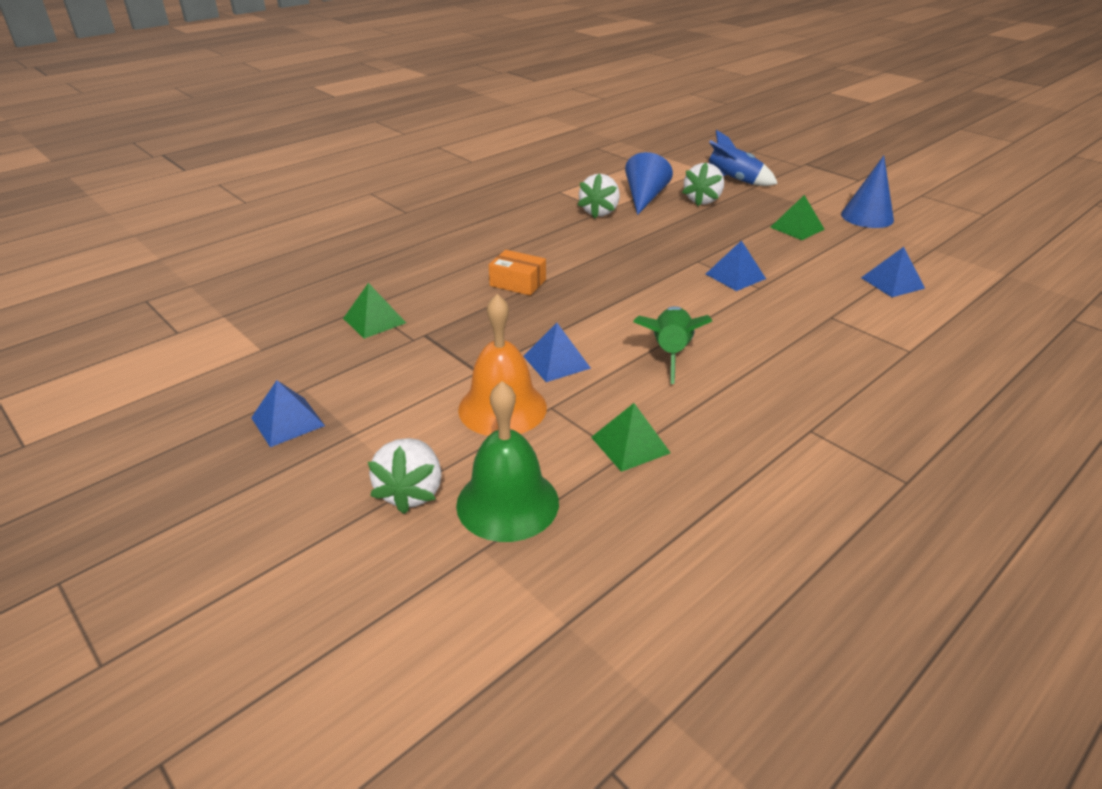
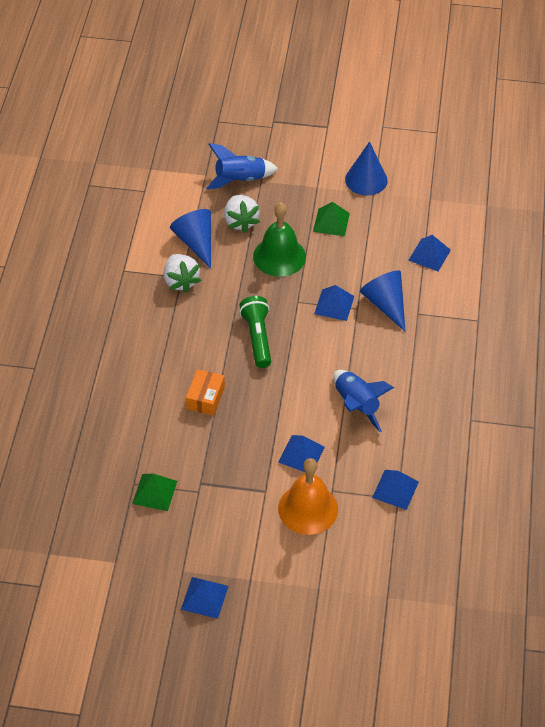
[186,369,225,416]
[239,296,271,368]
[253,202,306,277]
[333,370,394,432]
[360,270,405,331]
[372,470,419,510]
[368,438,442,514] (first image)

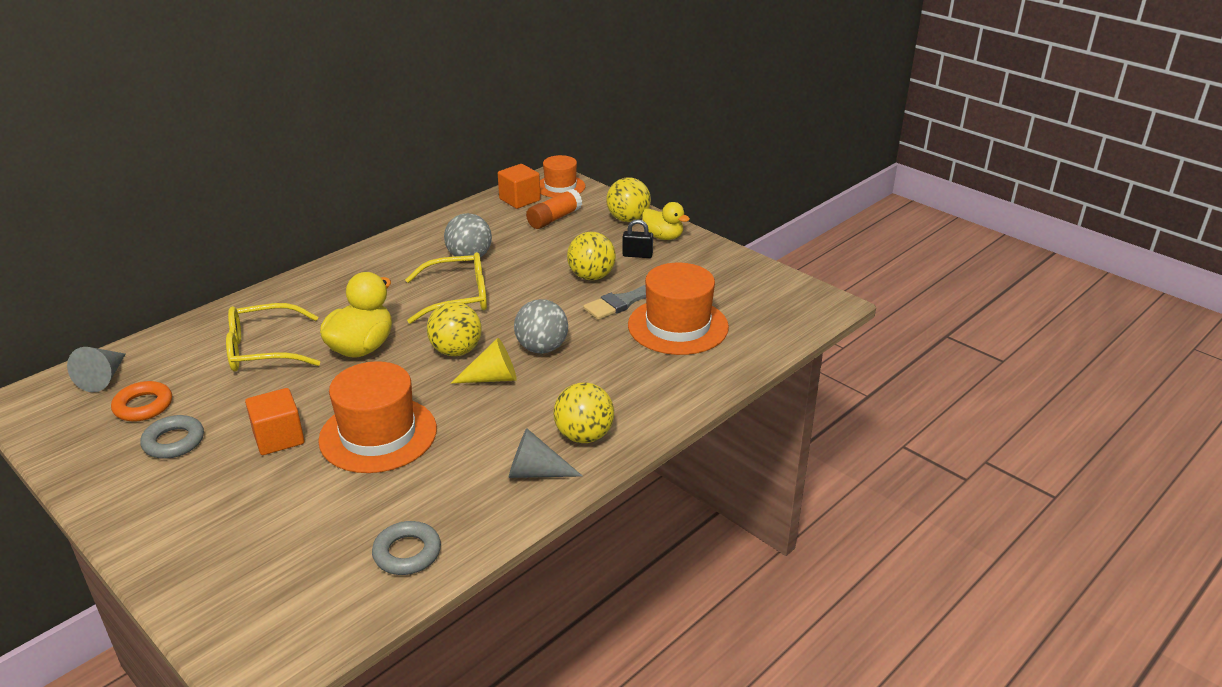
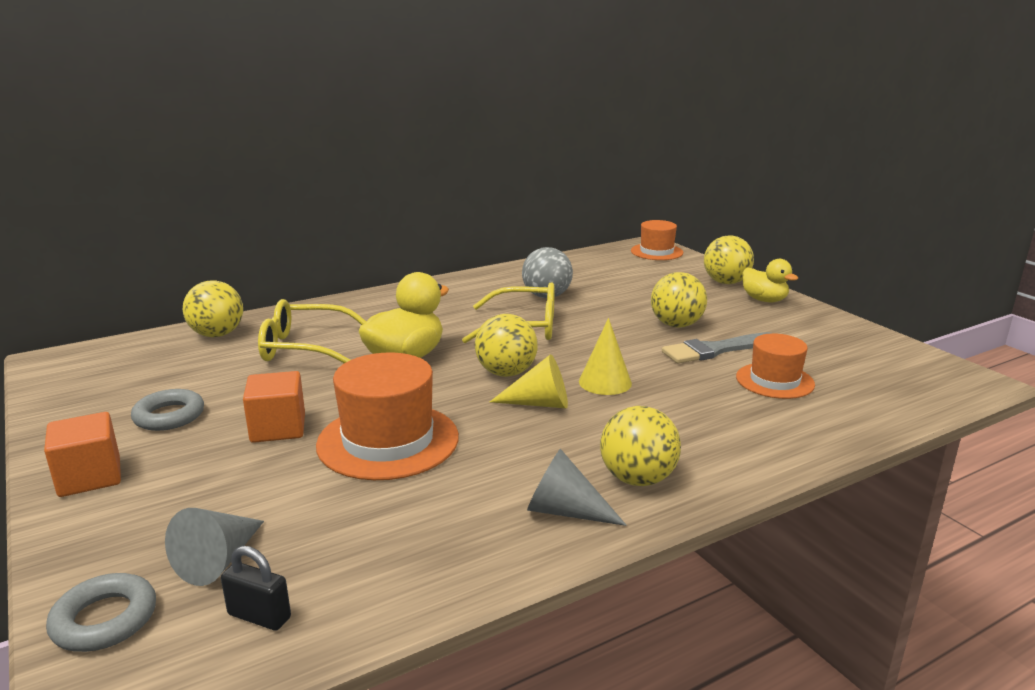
[44,412,121,497]
[46,573,156,652]
[165,508,264,586]
[183,280,243,337]
[221,546,291,631]
[579,318,632,395]
[736,333,815,399]
[111,381,172,422] (first image)
[526,189,582,229] (first image)

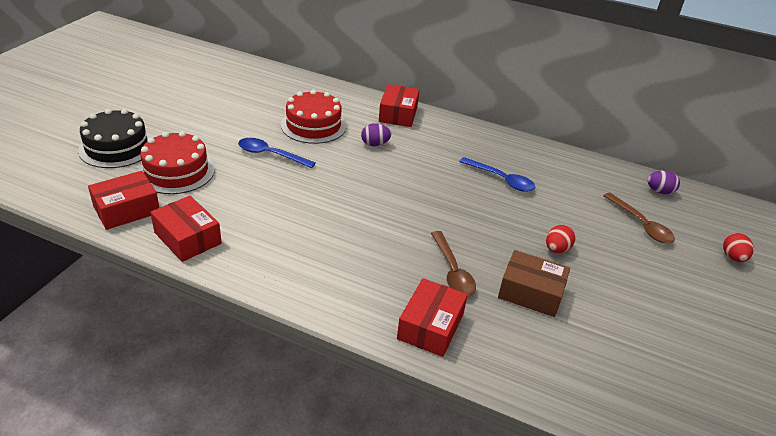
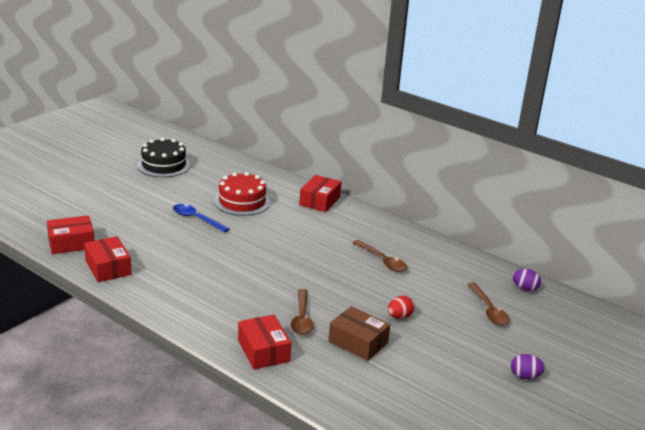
[137,138,190,177]
[238,315,291,369]
[353,240,408,272]
[511,354,545,379]
[138,131,215,194] (first image)
[723,233,754,262] (first image)

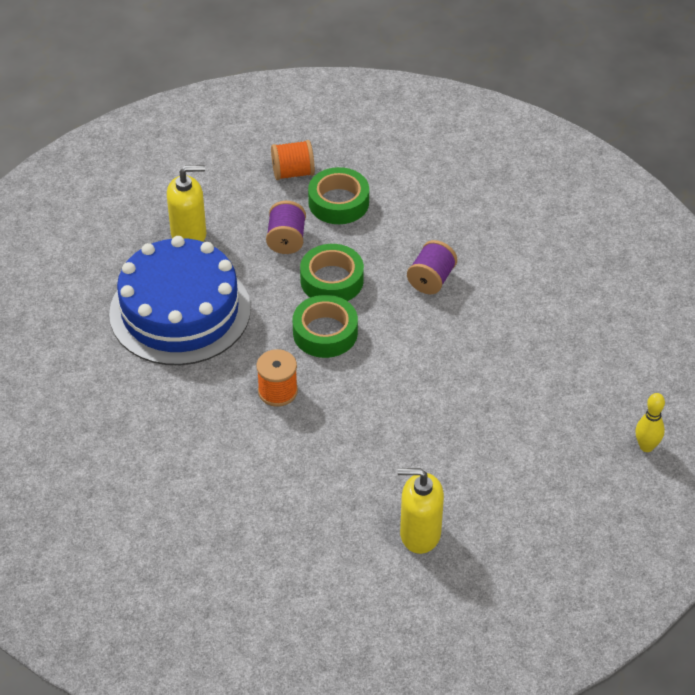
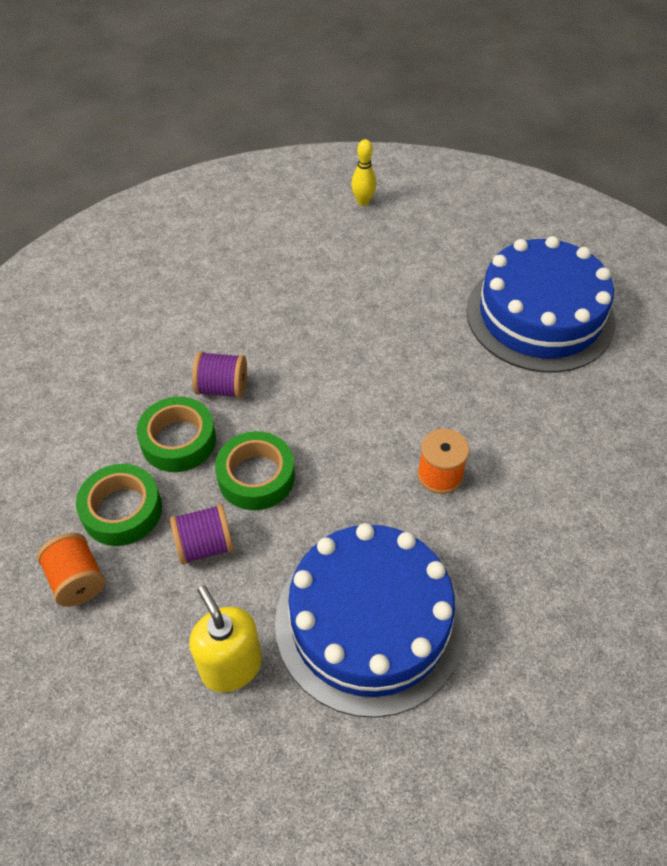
[137,397,216,472]
[466,236,615,373]

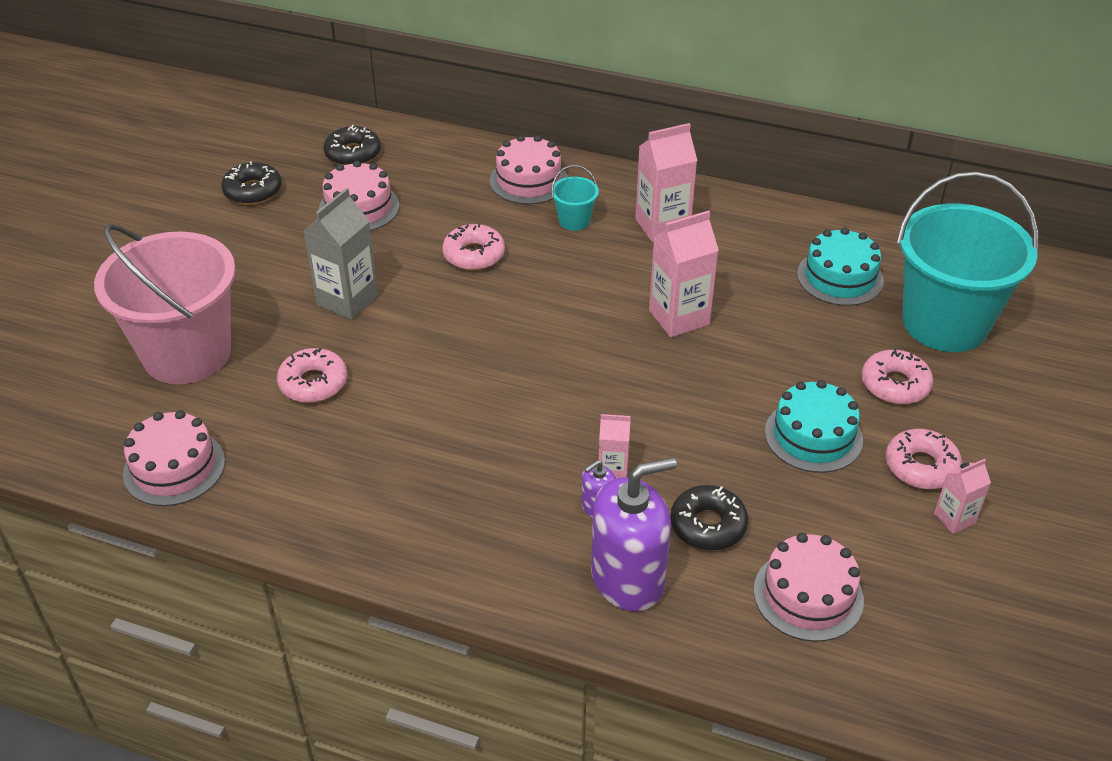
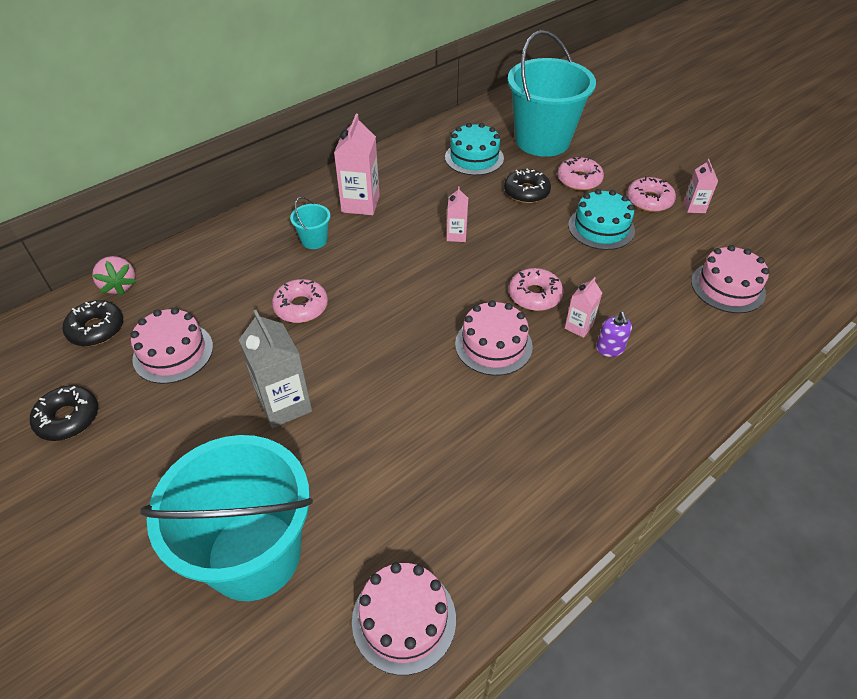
[92,256,137,296]
[140,435,313,601]
[447,186,468,242]
[455,300,533,376]
[504,169,551,203]
[509,268,563,311]
[591,457,677,611] (first image)

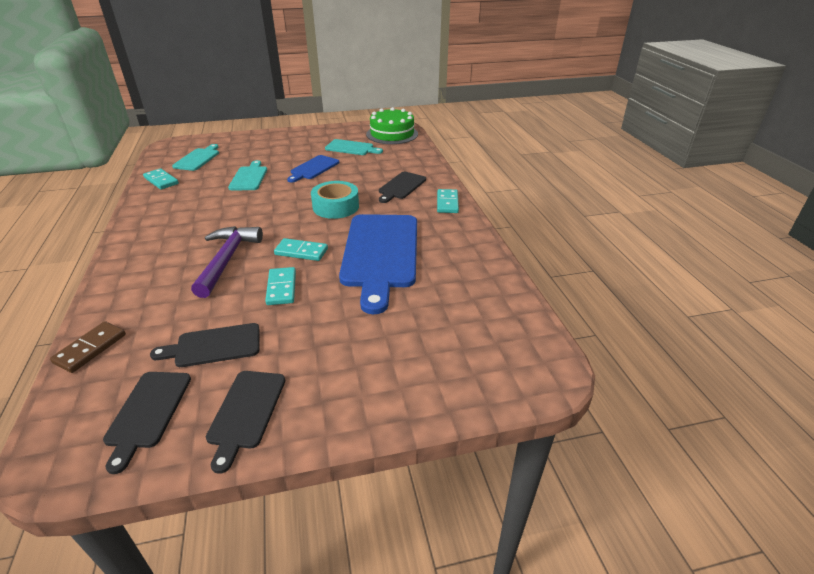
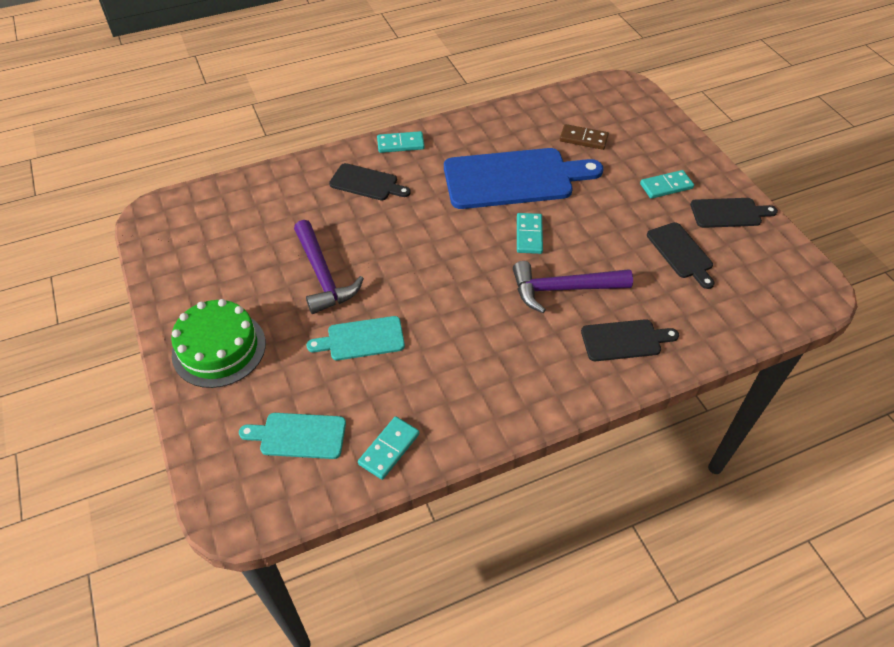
[171,299,266,388]
[294,220,364,314]
[560,124,609,150]
[581,319,679,361]
[640,170,694,199]
[311,181,359,219] (first image)
[325,139,383,155] (first image)

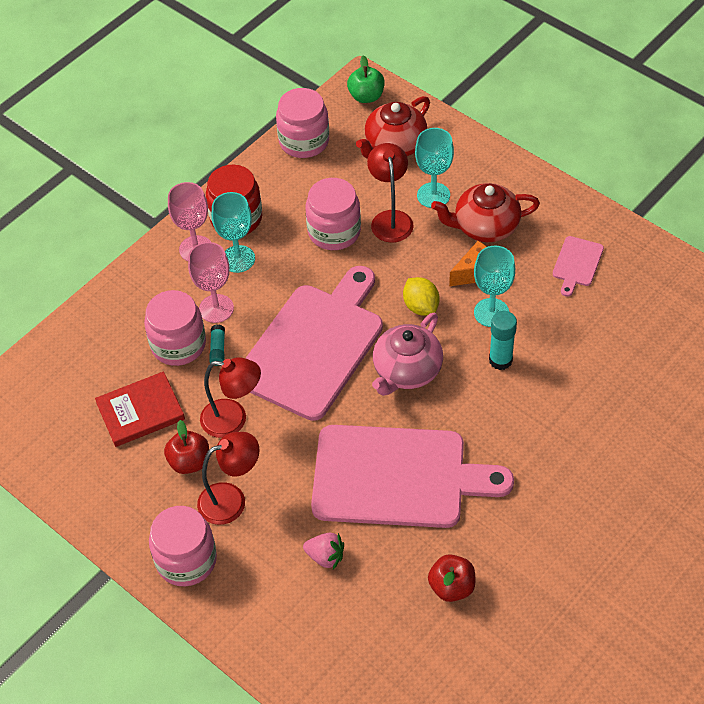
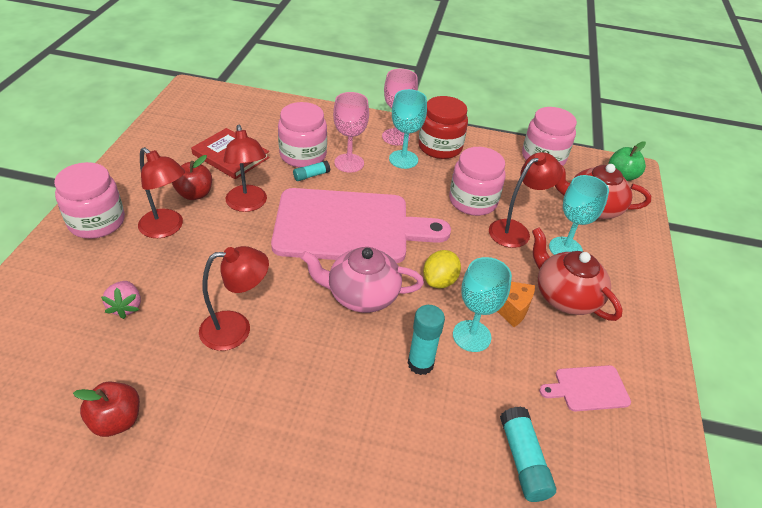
[199,246,269,351]
[500,406,556,502]

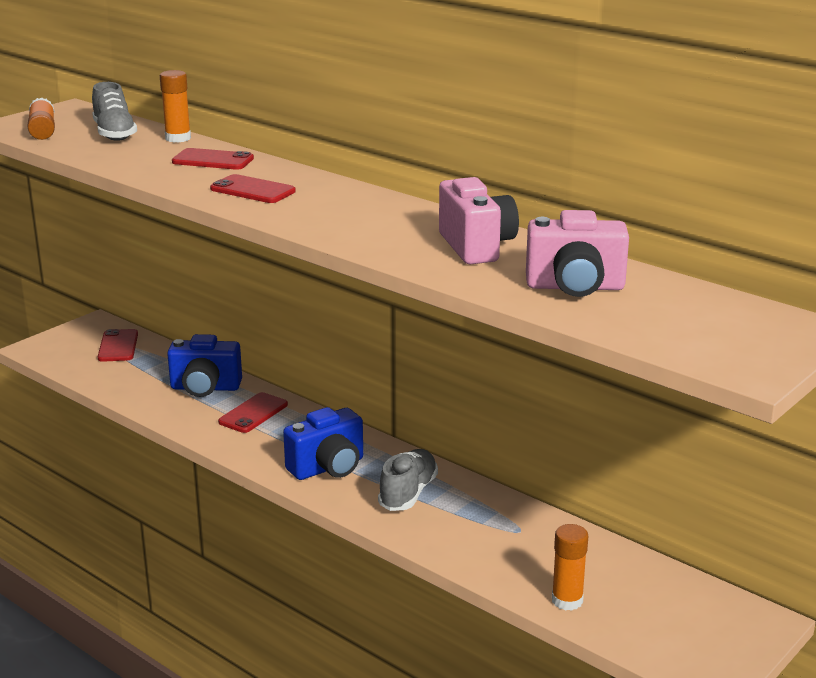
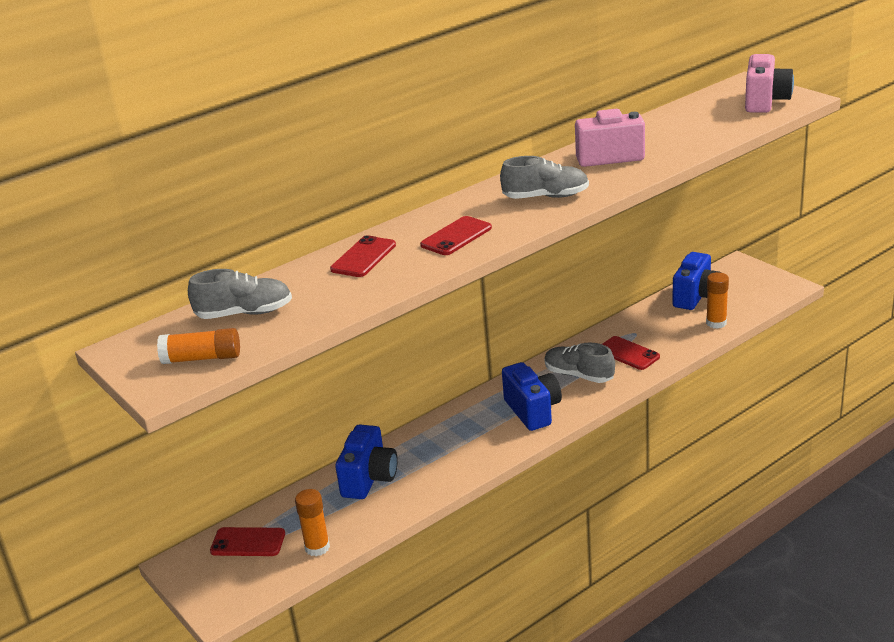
[295,489,330,556]
[500,156,589,199]
[602,336,660,370]
[672,252,722,310]
[745,54,794,113]

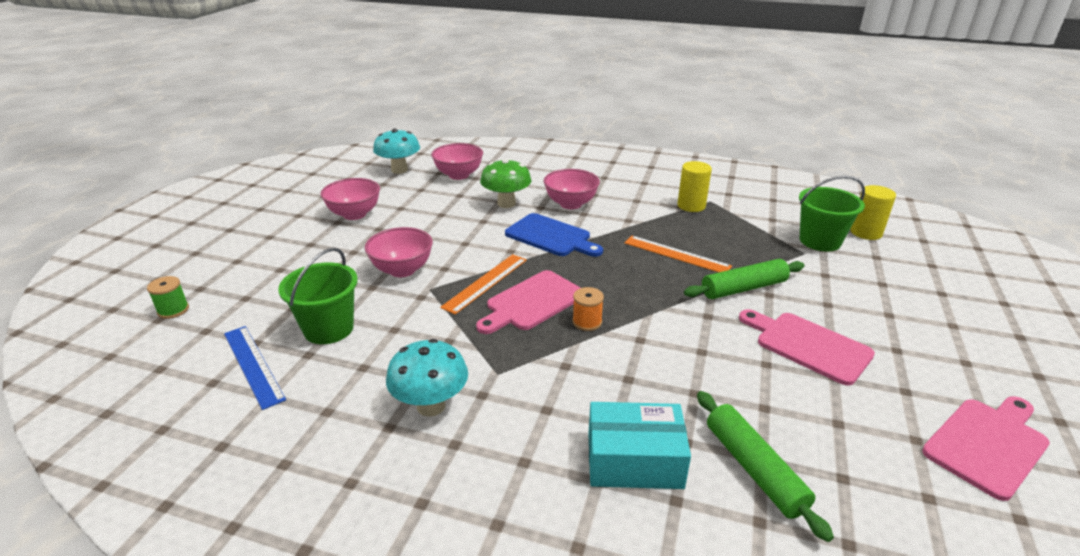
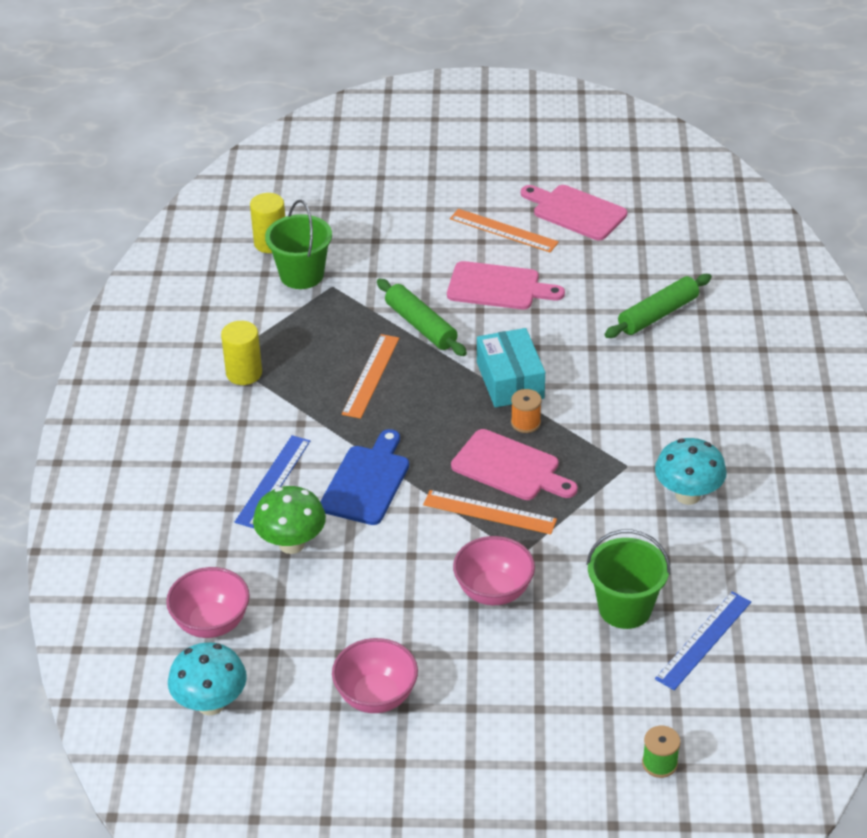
[235,435,310,528]
[447,261,565,310]
[450,209,559,252]
[477,328,545,407]

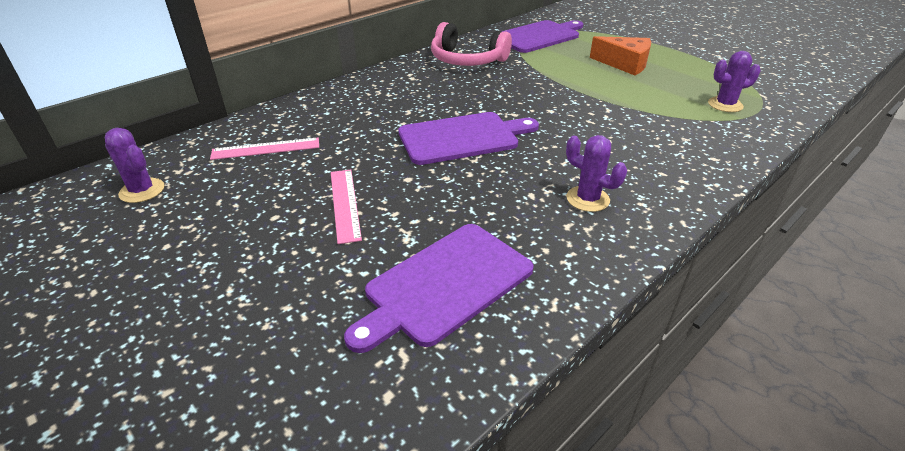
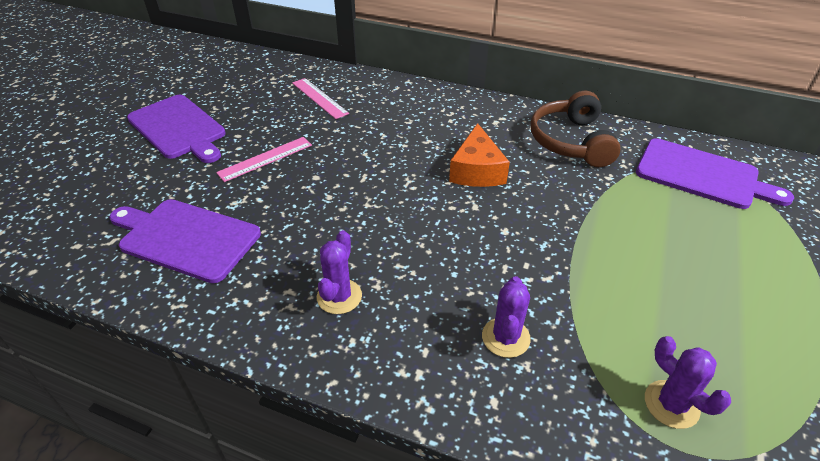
[127,95,226,163]
[449,123,510,187]
[482,276,531,358]
[531,91,621,167]

